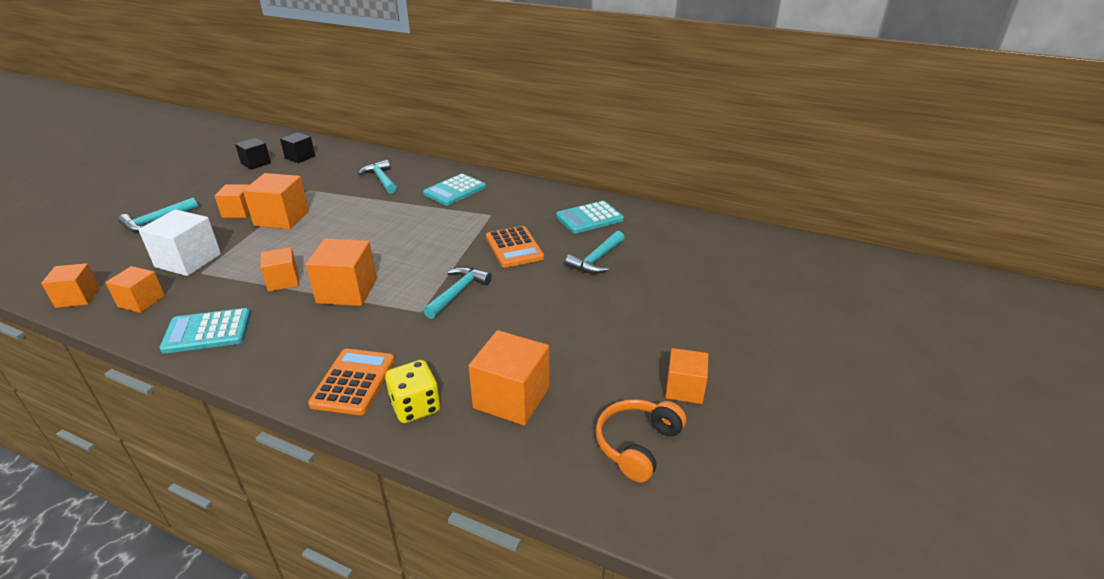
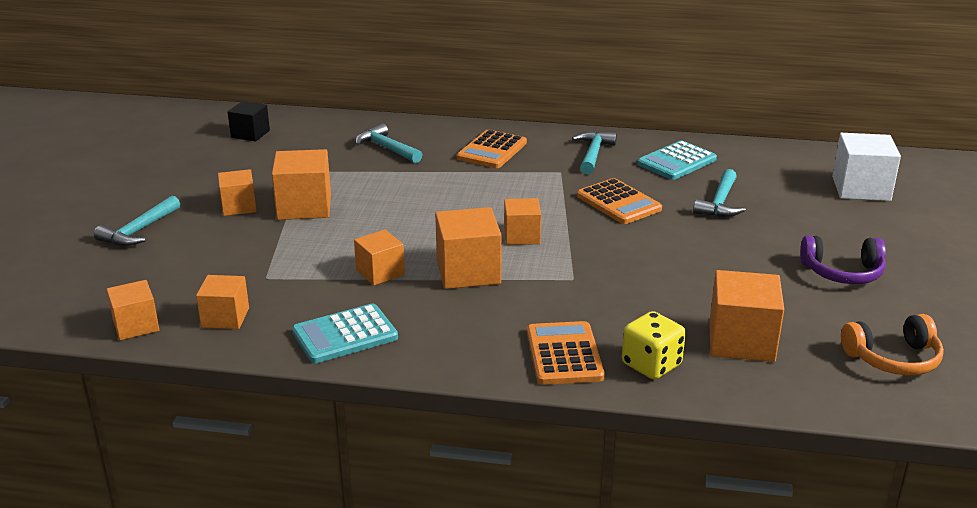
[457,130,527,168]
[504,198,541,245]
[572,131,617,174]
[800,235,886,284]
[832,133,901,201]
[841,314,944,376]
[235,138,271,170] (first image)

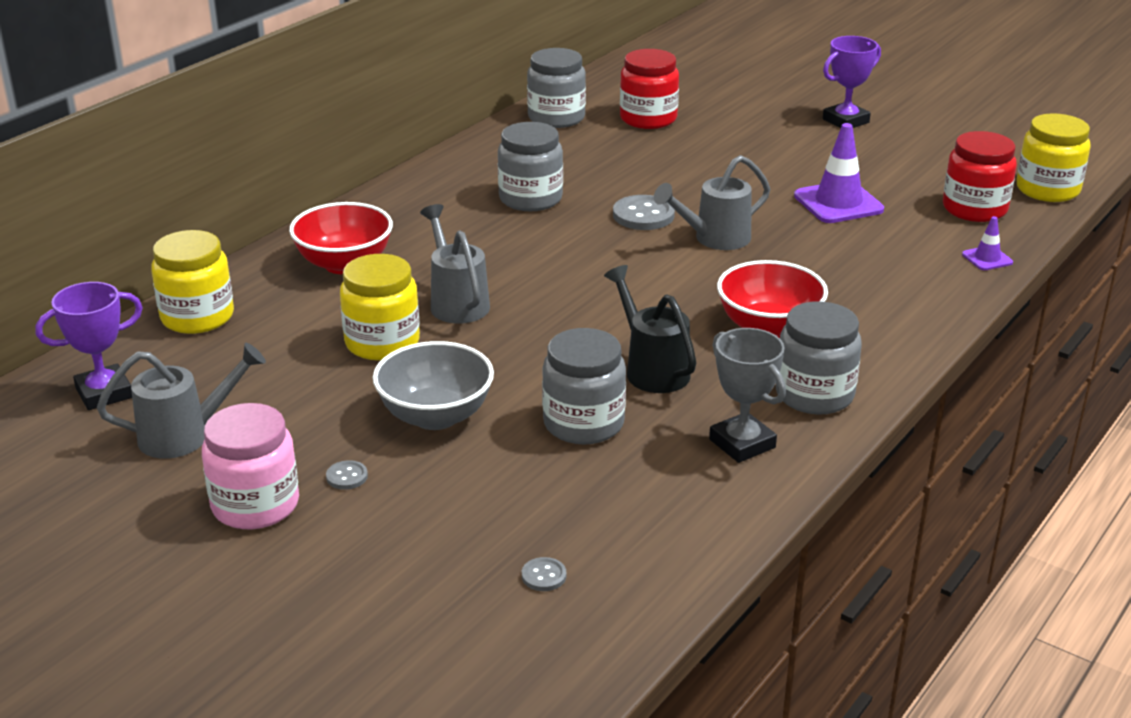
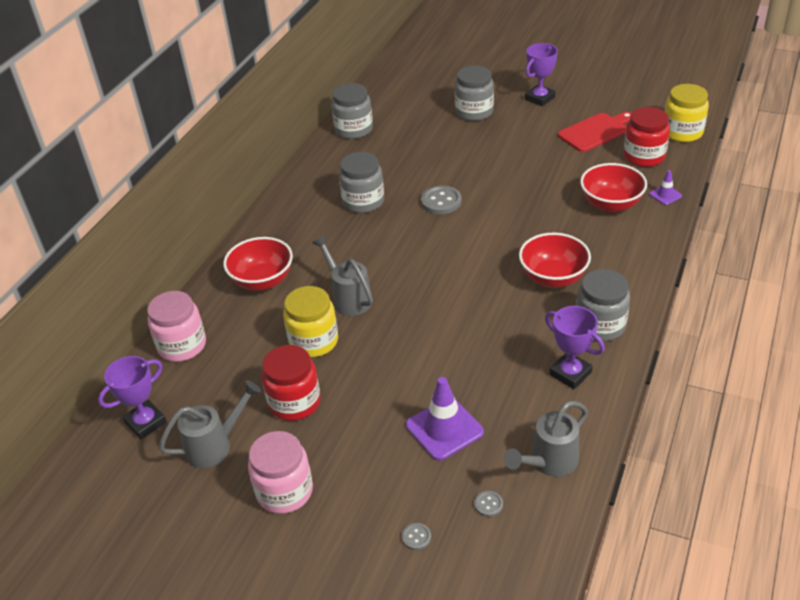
[147,291,206,362]
[261,345,321,421]
[402,523,431,550]
[406,377,484,461]
[455,65,494,121]
[504,401,588,477]
[545,306,605,389]
[558,112,631,152]
[580,163,647,213]
[373,341,494,430] (first image)
[604,265,696,393] (first image)

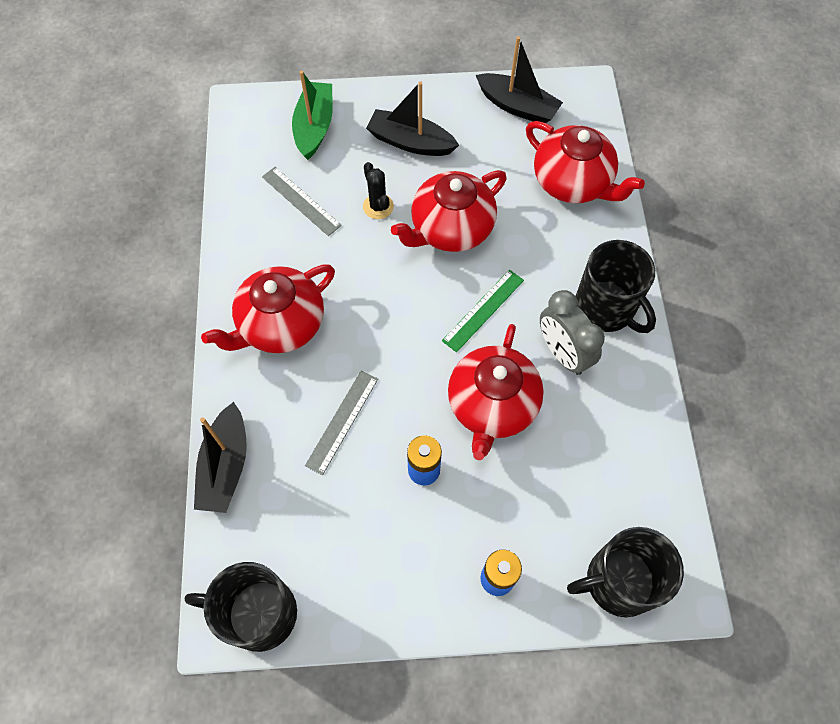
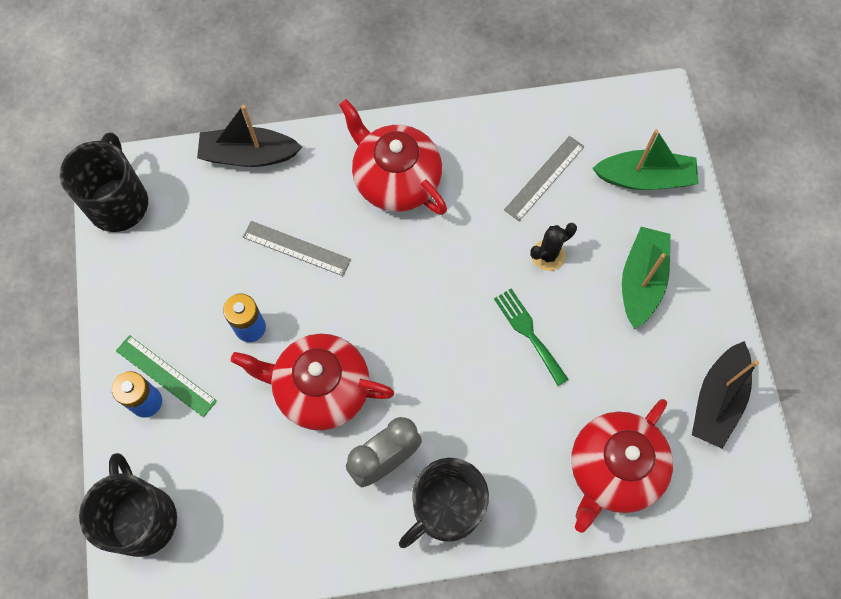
[116,335,217,417]
[494,289,569,386]
[622,227,670,329]

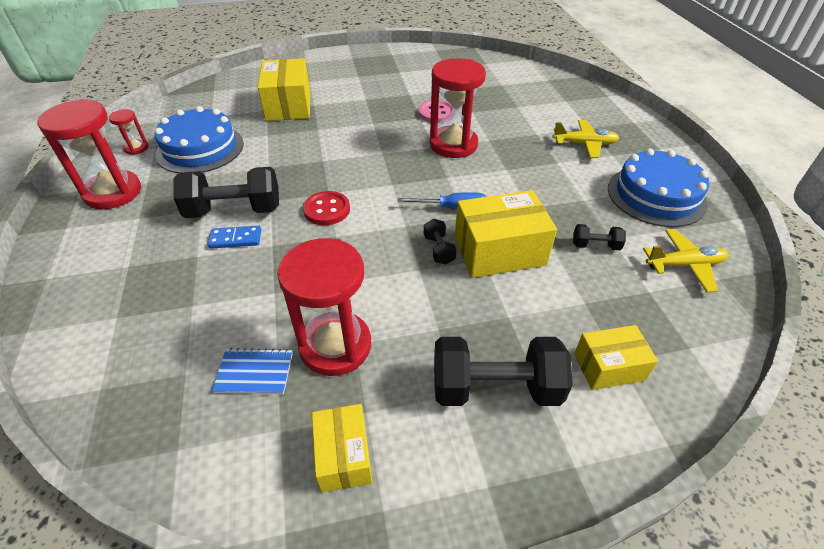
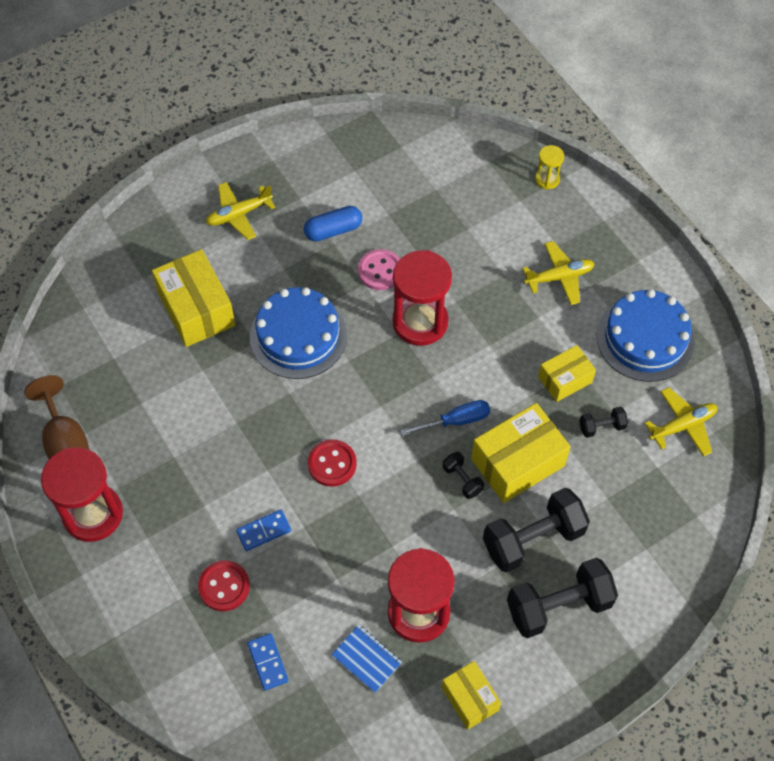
[24,375,89,459]
[198,560,250,611]
[206,182,275,240]
[247,633,288,691]
[250,287,347,379]
[304,206,362,241]
[331,625,402,693]
[483,488,590,573]
[535,145,564,189]
[538,345,596,402]

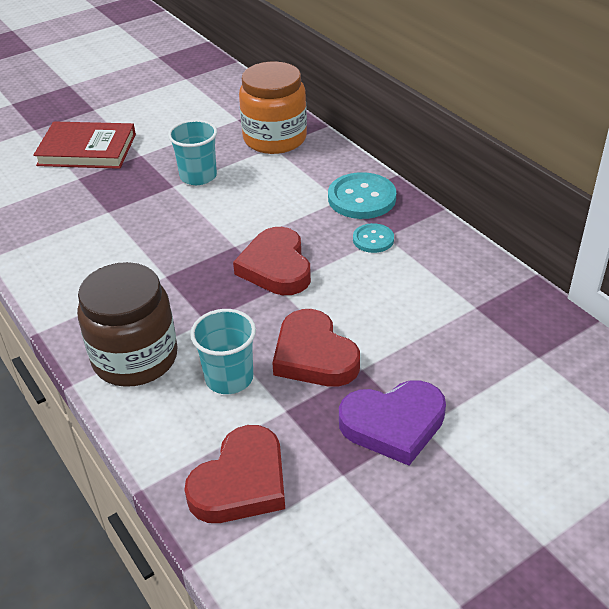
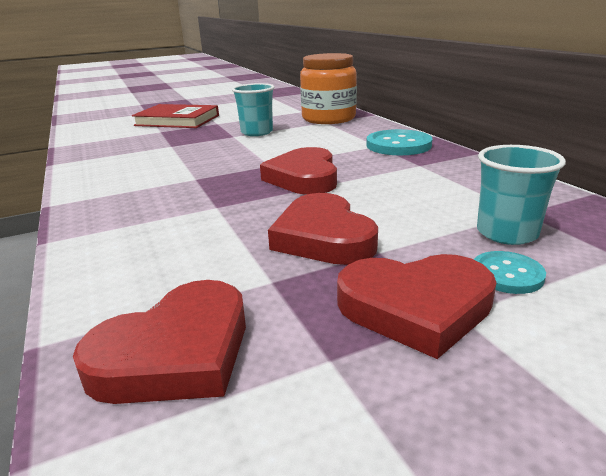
[337,254,496,359]
[474,251,546,294]
[477,145,566,245]
[77,262,178,387] (first image)

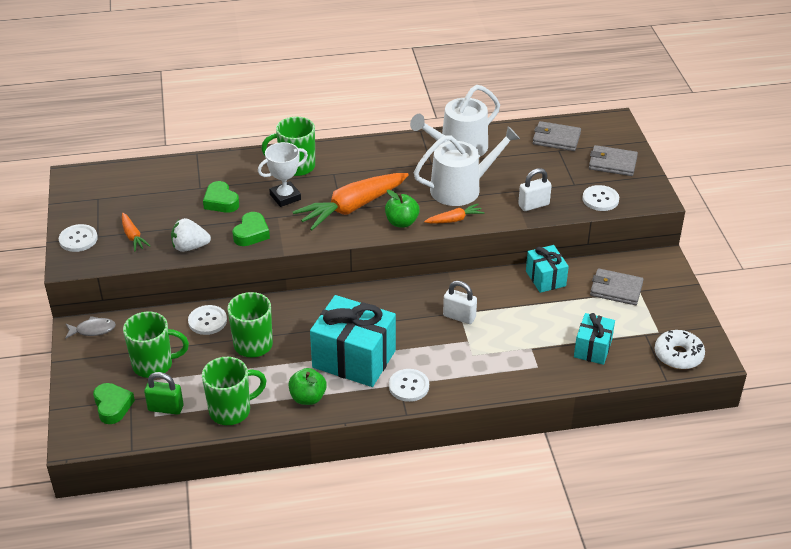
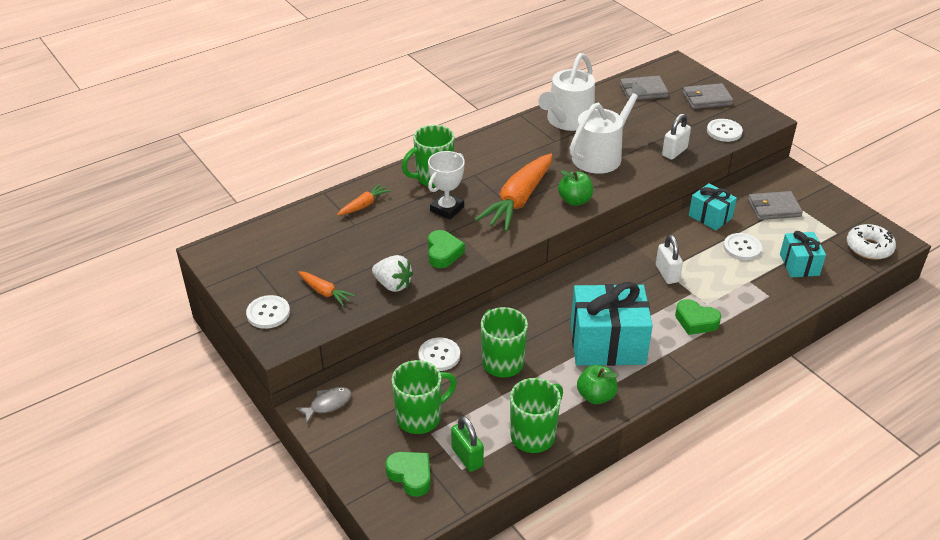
[337,184,391,215]
[372,255,413,292]
[451,416,484,472]
[656,235,683,284]
[675,299,721,335]
[723,233,762,260]

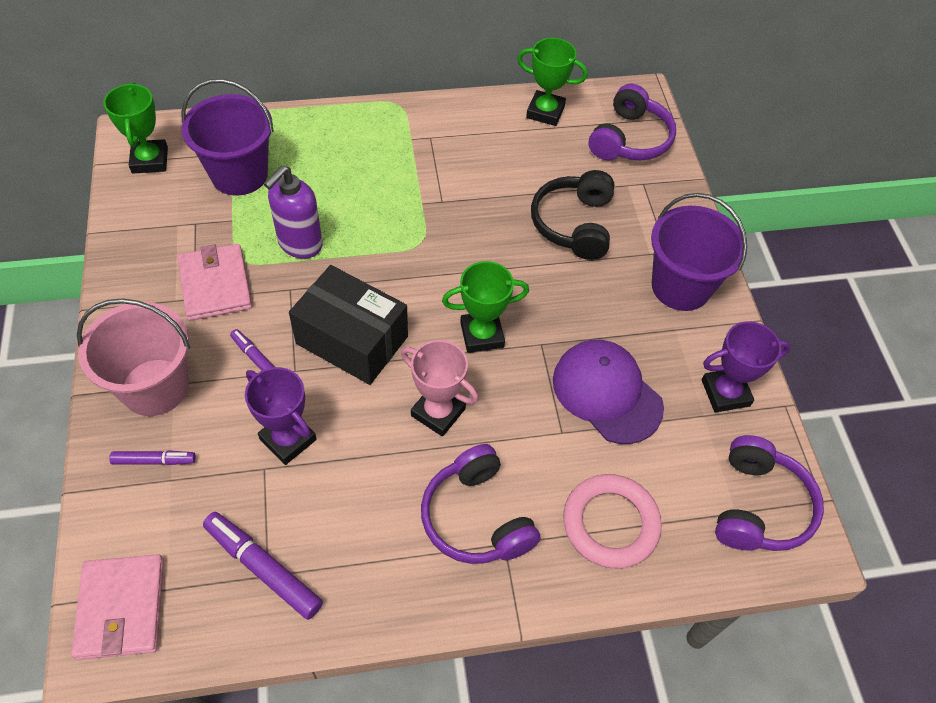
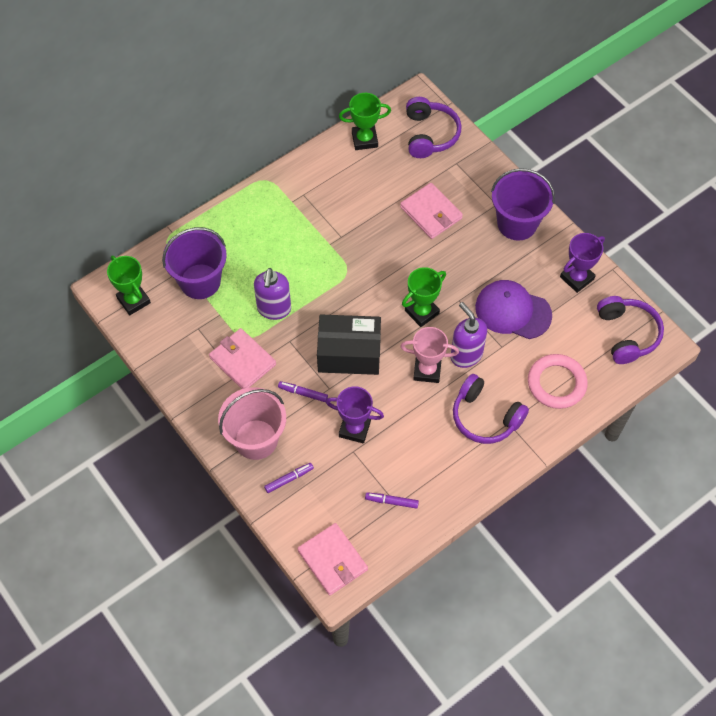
[365,492,419,509]
[400,183,463,239]
[451,302,487,368]

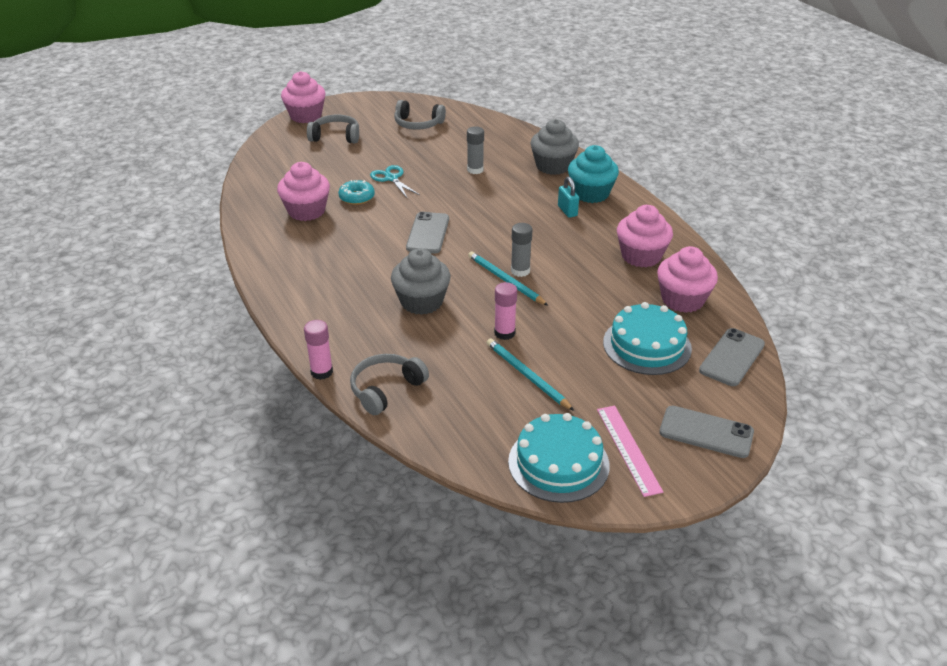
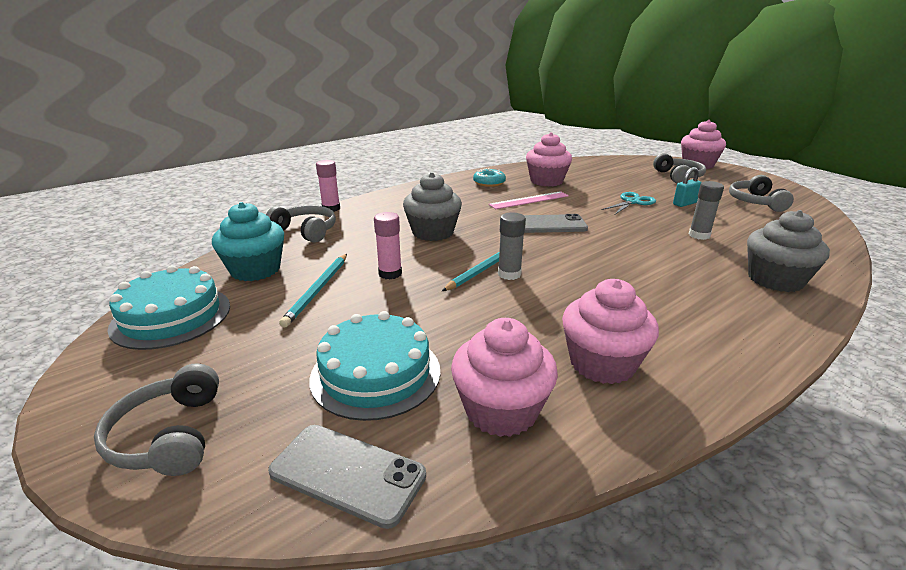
[94,363,219,476]
[212,202,284,281]
[279,254,347,327]
[473,168,506,187]
[488,191,569,209]
[673,167,702,207]

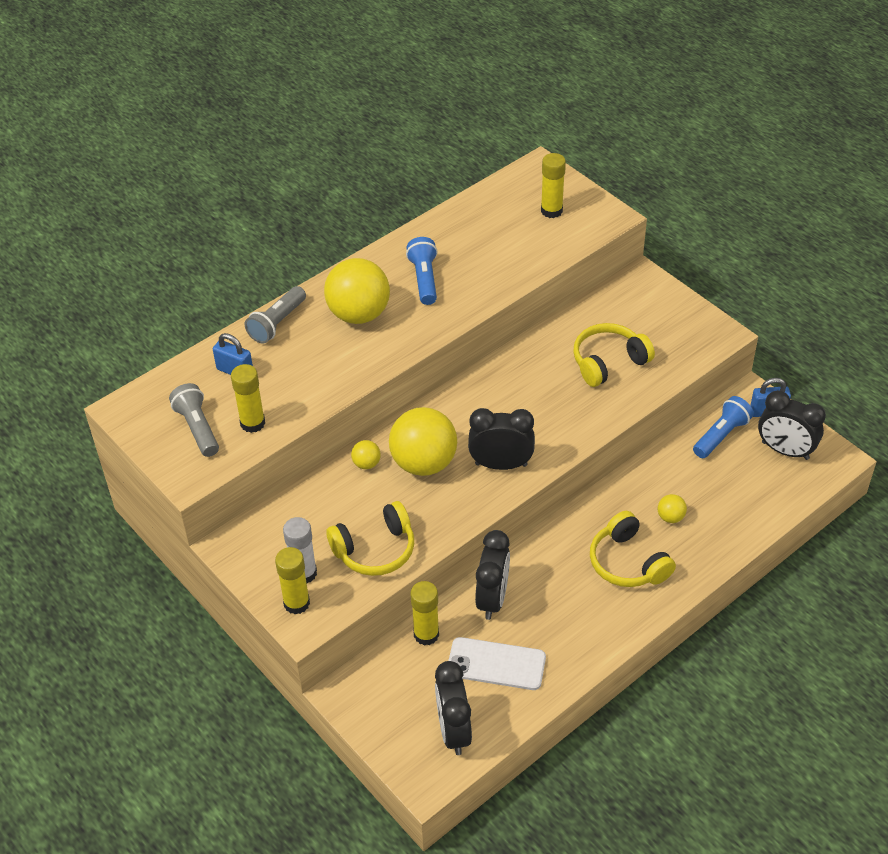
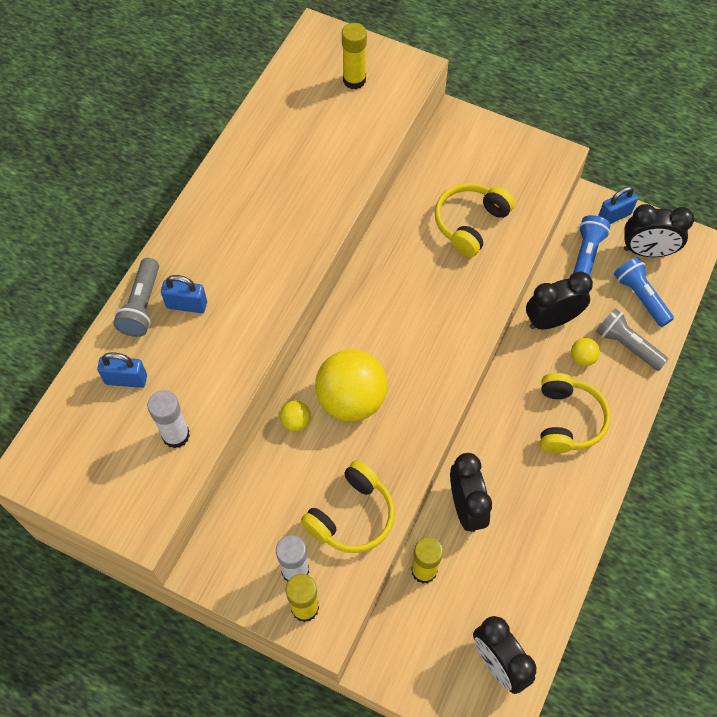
[148,390,190,449]
[161,275,207,313]
[526,271,593,329]
[540,373,611,453]
[596,308,669,371]
[614,257,674,327]
[324,258,390,324] (first image)
[448,637,546,690] (first image)

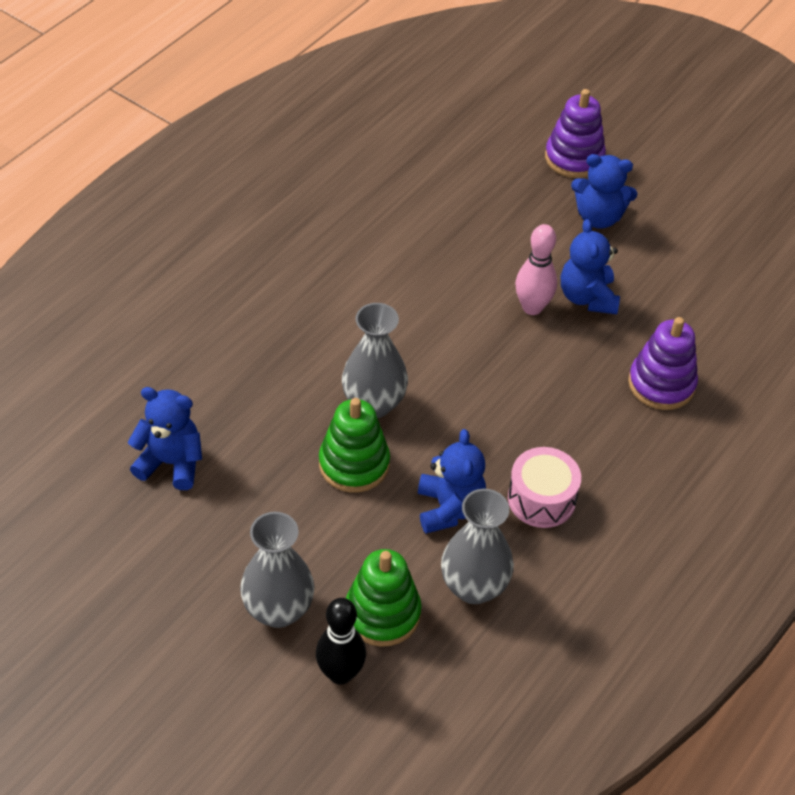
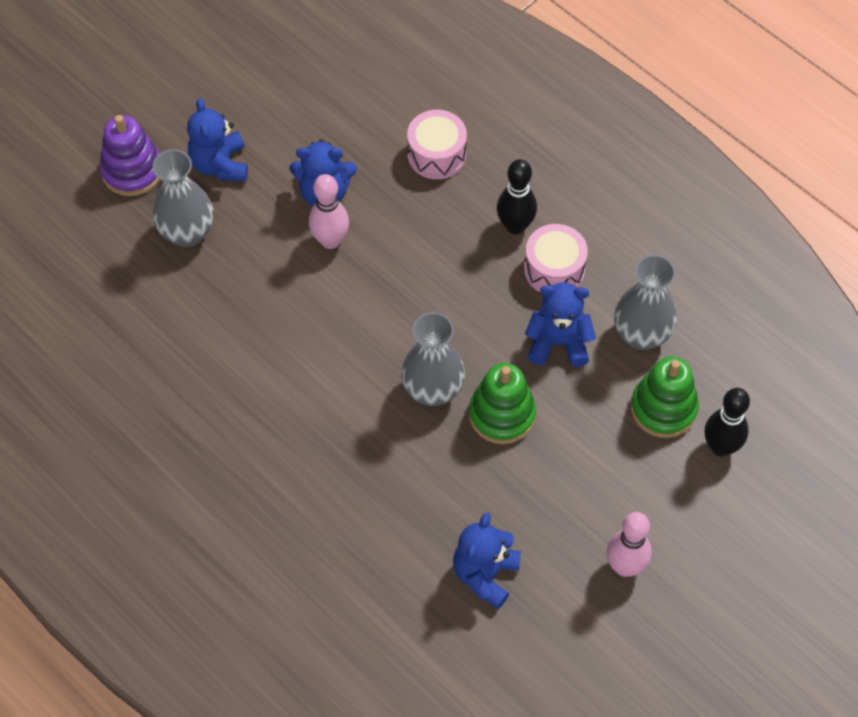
[153,149,213,247]
[187,98,248,181]
[407,110,467,179]
[497,159,537,235]
[607,512,652,577]

